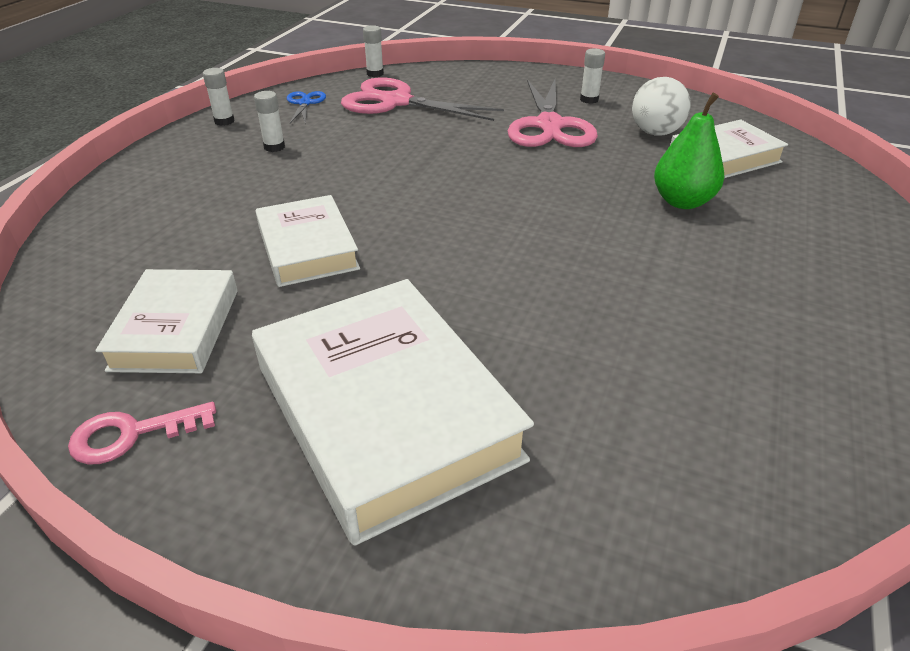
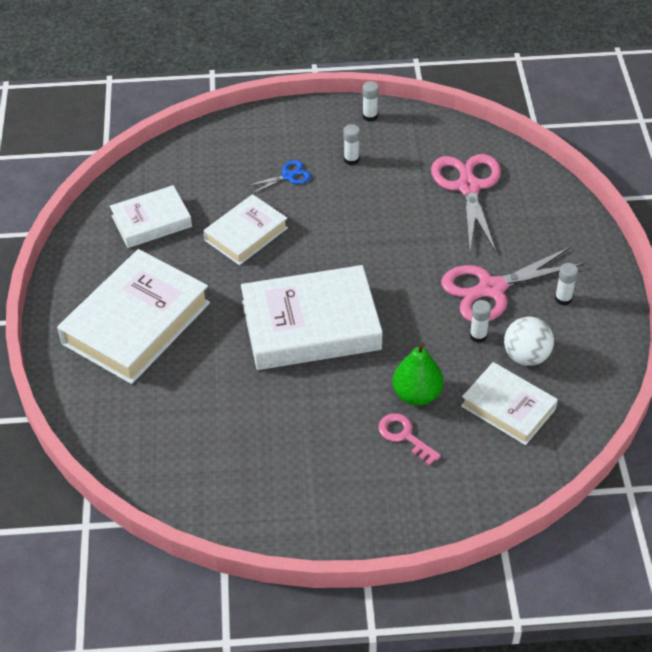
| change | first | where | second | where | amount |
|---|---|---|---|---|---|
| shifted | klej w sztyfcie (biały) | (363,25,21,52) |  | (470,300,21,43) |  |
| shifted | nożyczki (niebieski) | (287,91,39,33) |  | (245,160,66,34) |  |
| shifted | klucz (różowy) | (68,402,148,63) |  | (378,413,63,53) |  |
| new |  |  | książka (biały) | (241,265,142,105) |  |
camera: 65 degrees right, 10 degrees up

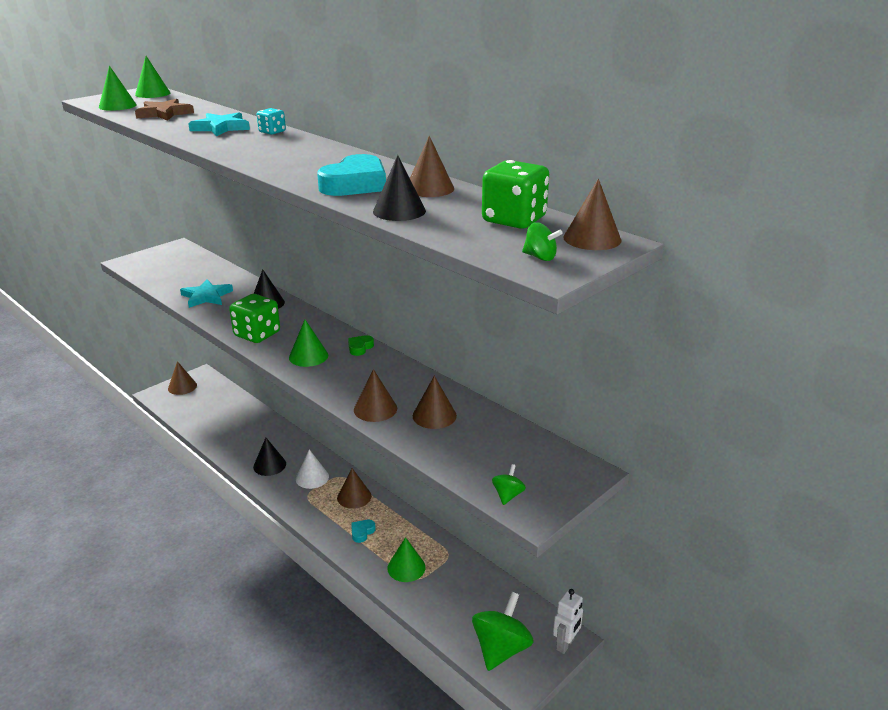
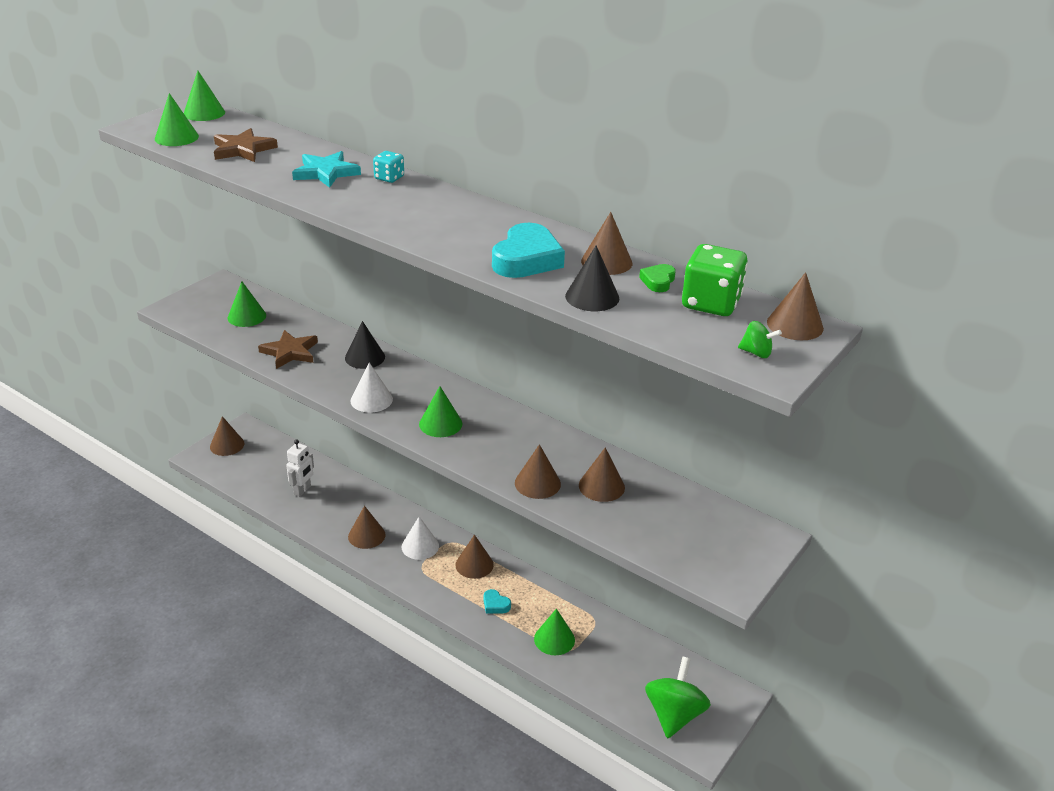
| change | first | where | second | where | amount |
|---|---|---|---|---|---|
| repainted | gwiazda (turkusowy) | (180,279,53,29) | gwiazda (brązowy) | (258,330,60,39) |  |
| swapped | kostka do gry (zielony) | (229,294,51,49) | stożek (biały) | (350,363,43,50) |  |
| shifted | serce (zielony) | (348,335,26,21) |  | (639,264,37,28) |  |
| repainted | stożek (czarny) | (253,438,33,38) | stożek (brązowy) | (348,506,38,43) |  |
| gone | bączek (zielony) | (492,464,34,41) |  |  |  |
| rotated | serce (turkusowy) | (351,520,25,23) |  | (484,589,27,24) | 75 degrees counterclockwise |
| shifted | robot (biały) | (553,589,30,65) |  | (286,439,28,58) |  |
| new |  |  | stożek (zielony) | (228,282,38,45) |  |
camera: 10 degrees left, 5 degrees up

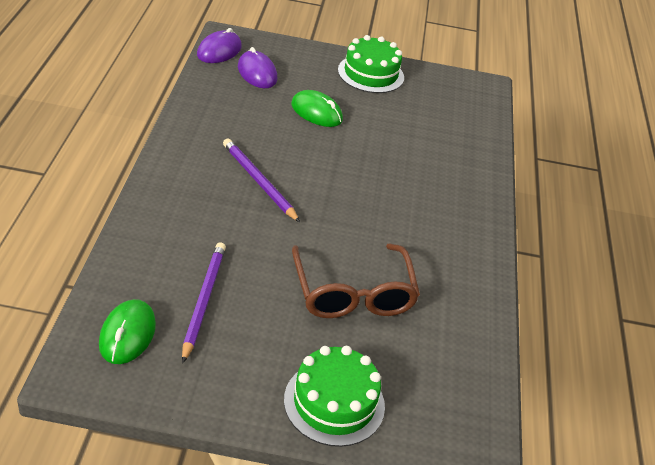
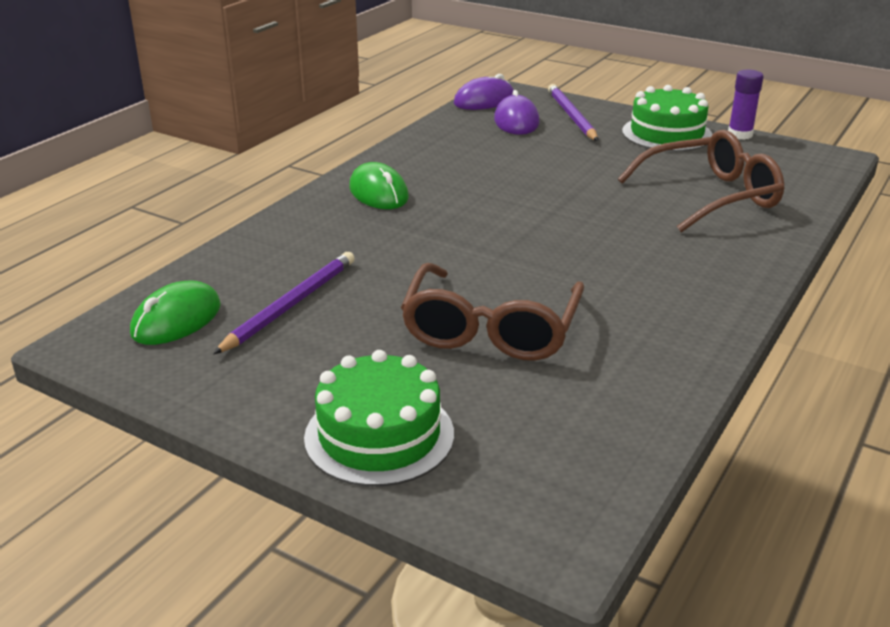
| change | first | where | second | where | amount |
|---|---|---|---|---|---|
| shifted | myszka (zielony) | (291,90,52,37) |  | (349,162,60,47) |  |
| shifted | ołówek (fioletowy) | (223,138,77,84) |  | (548,84,50,57) |  |
| new |  |  | klej w sztyfcie (fioletowy) | (728,69,36,71) |  |
| new |  |  | okulary (brązowy) | (618,130,166,102) |  |
camera: 30 degrees right, 10 degrees down

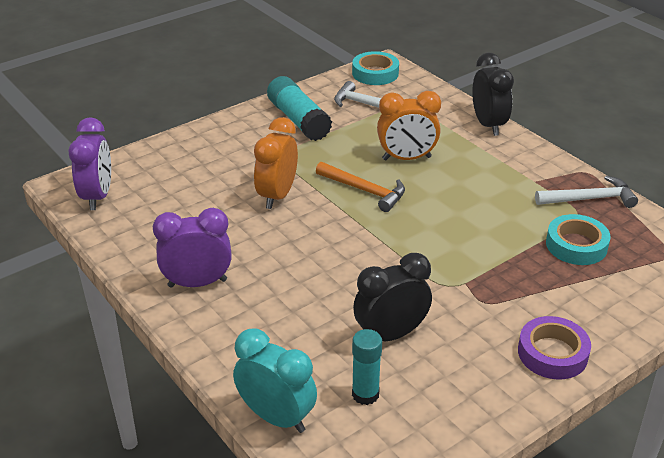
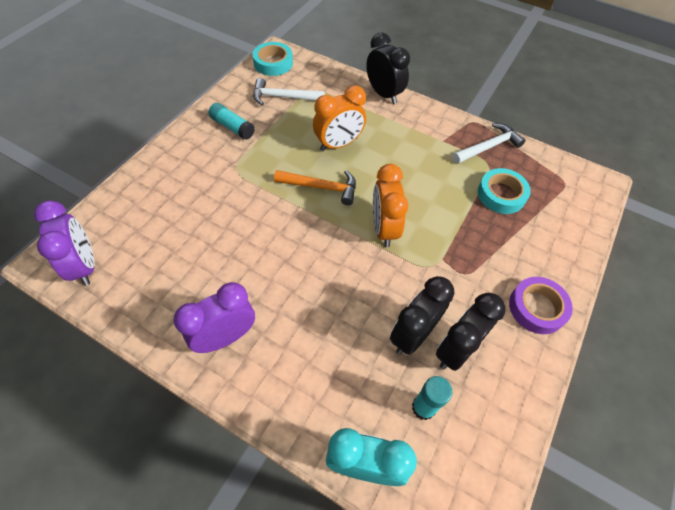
| change | first | where | second | where | amount |
|---|---|---|---|---|---|
| scaled | klej w sztyfcie (turkusowy) | (267,76,65,65) |  | (208,103,47,37) | x0.65 |
| shifted | budzik (pomarańczowy) | (254,117,44,92) |  | (373,164,35,83) |  |
| new |  |  | budzik (czarny) | (436,293,69,78) |  |
camera: 25 degrees left, 20 degrees up

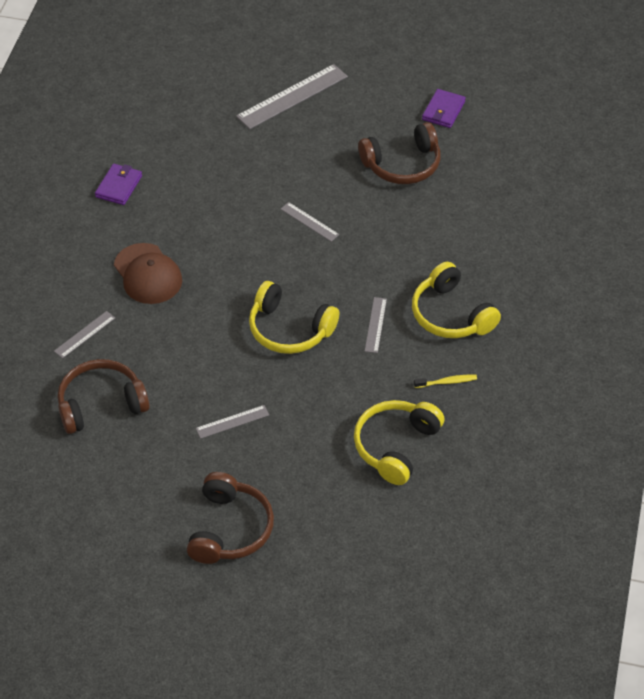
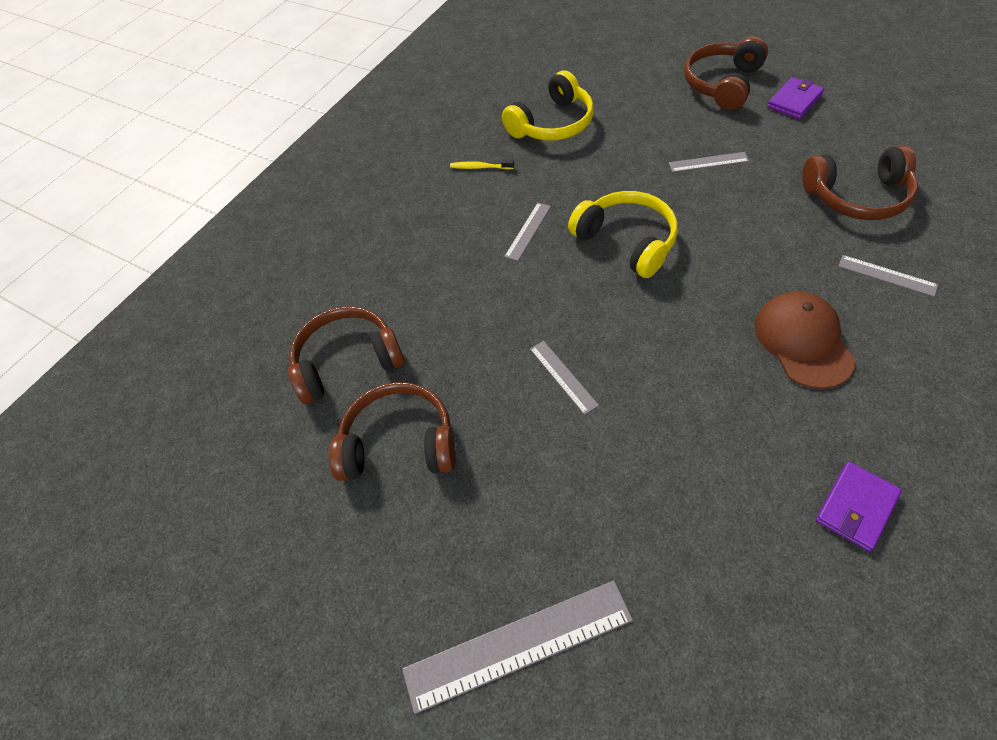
| change | first | where | second | where | amount |
|---|---|---|---|---|---|
| shifted | portfel (fioletowy) | (422,89,44,39) |  | (767,77,57,42) |  |
| gone | słuchawki (żółty) | (412,262,89,76) |  |  |  |
| rotated | linijka (szary) | (54,311,61,47) |  | (838,255,100,42) | 60 degrees clockwise |
| new |  |  | słuchawki (brązowy) | (288,306,117,98) |  |
camera: 155 degrees left, 5 degrees up

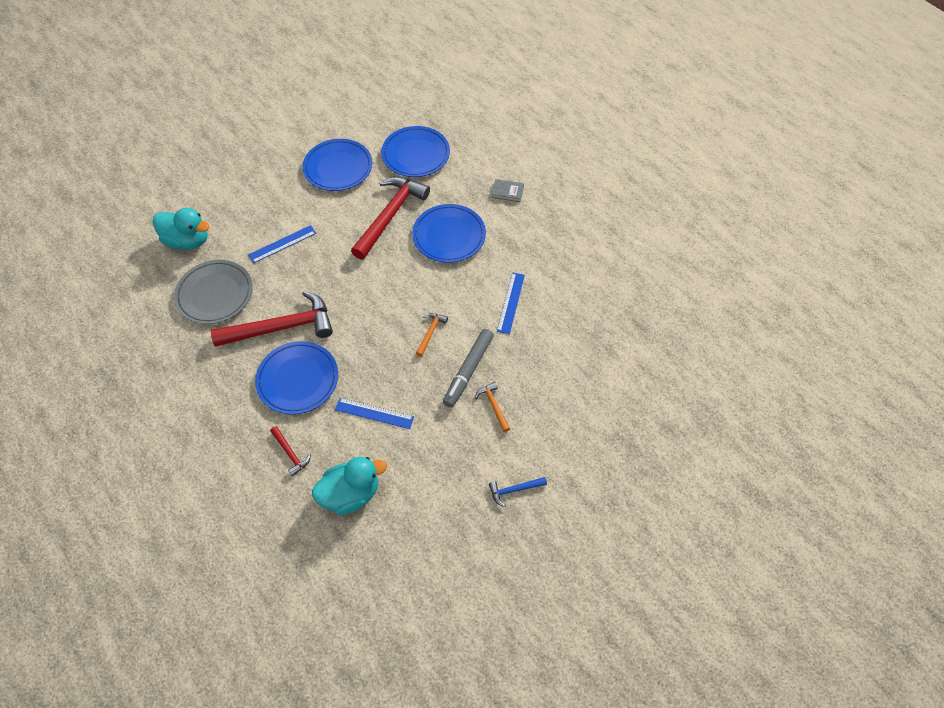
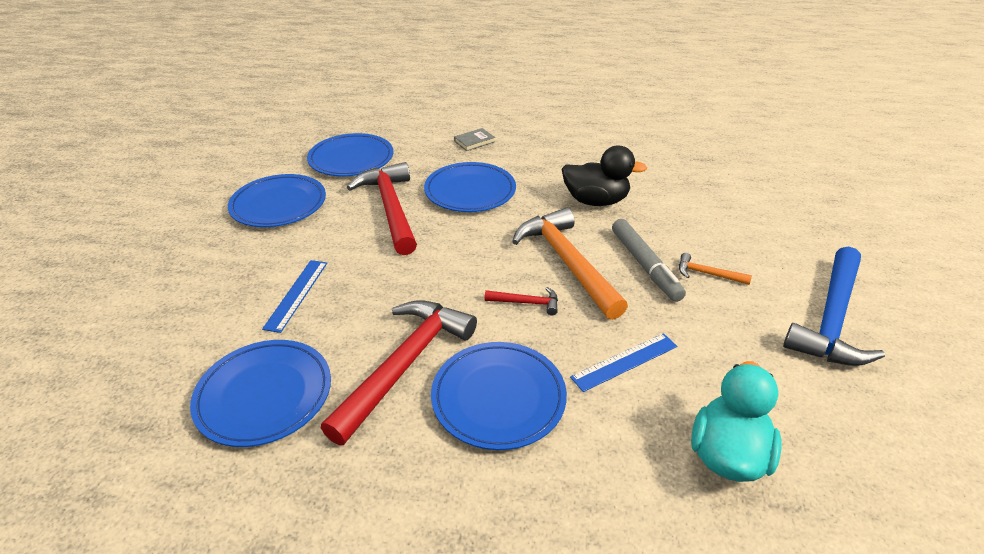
| change | first | where | second | where | amount |
|---|---|---|---|---|---|
| gone | kaczka (turkusowy) | (153,208,56,42) |  |  |  |
| repainted | talerz (szary) | (174,260,79,64) | talerz (niebieski) | (190,340,141,107) |  |
| swapped | linijka (niebieski) | (497,272,28,62) | kaczka (czarny) | (562,146,85,60) |  |
| scaled | młotek (pomarańczowy) | (416,313,32,44) |  | (512,208,116,112) | x2.28 |
| shifted | młotek (czerwony) | (270,426,41,50) |  | (485,287,73,28) |  |
| scaled | młotek (niebieski) | (489,477,58,30) |  | (783,247,102,119) | x2.28 |
camera: 45 degrees left, 20 degrees down

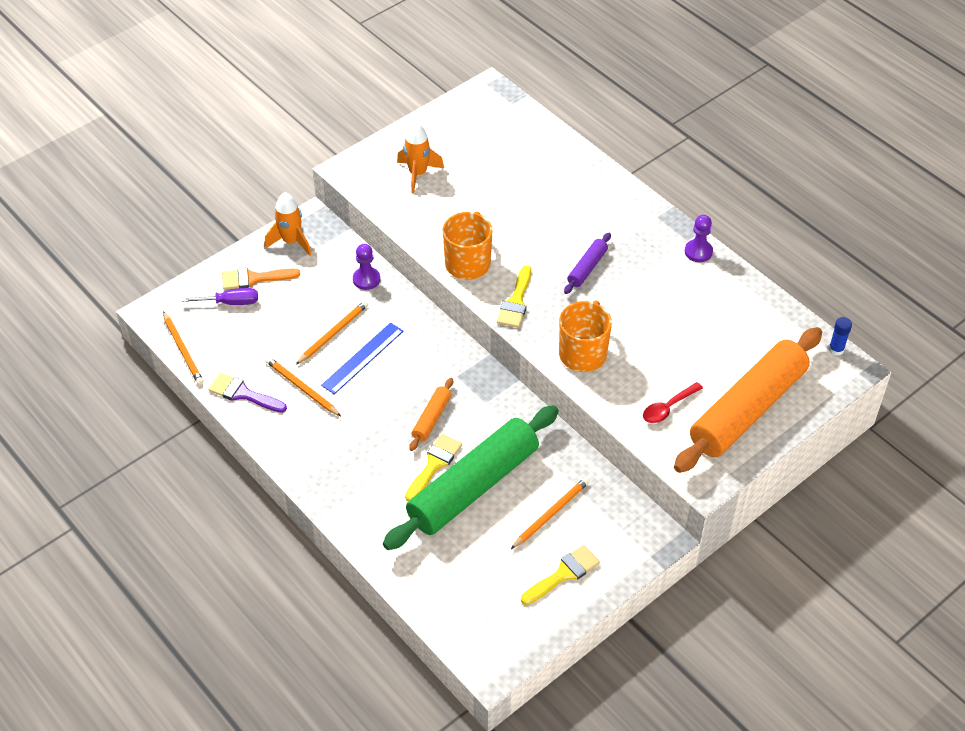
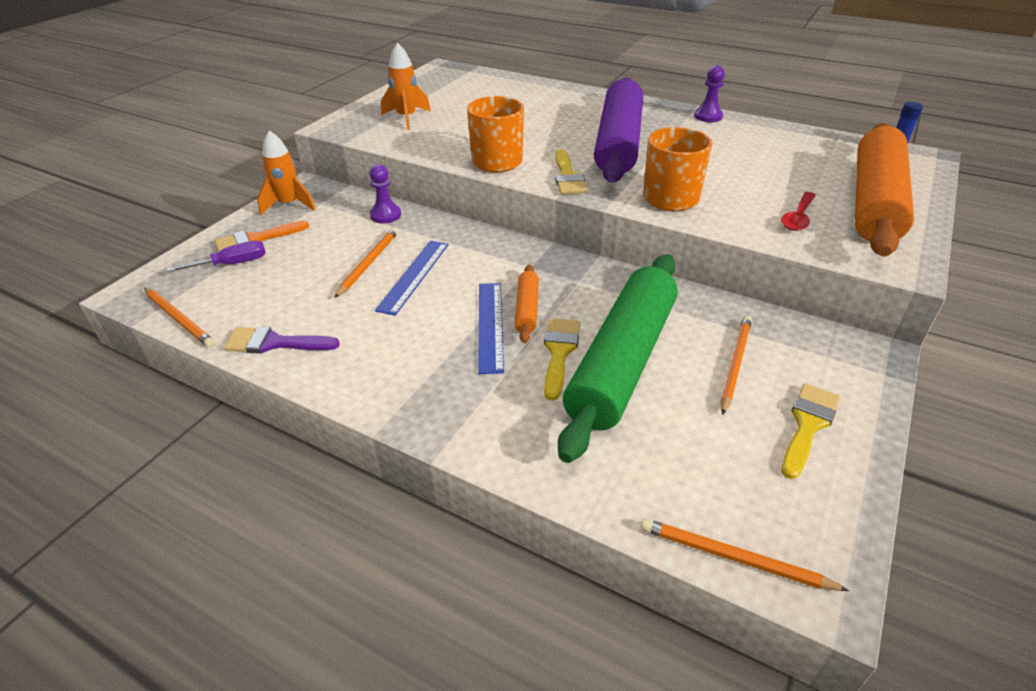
| change | first | where | second | where | amount |
|---|---|---|---|---|---|
| scaled | wałek do ciasta (fioletowy) | (564,233,47,61) |  | (594,77,49,106) | x2.35 |
| shifted | ołówek (pomarańczowy) | (266,357,75,59) |  | (640,518,209,73) |  |
| new |  |  | linijka (niebieski) | (478,283,26,91) |  |
camera: 20 degrees left, 10 degrees down

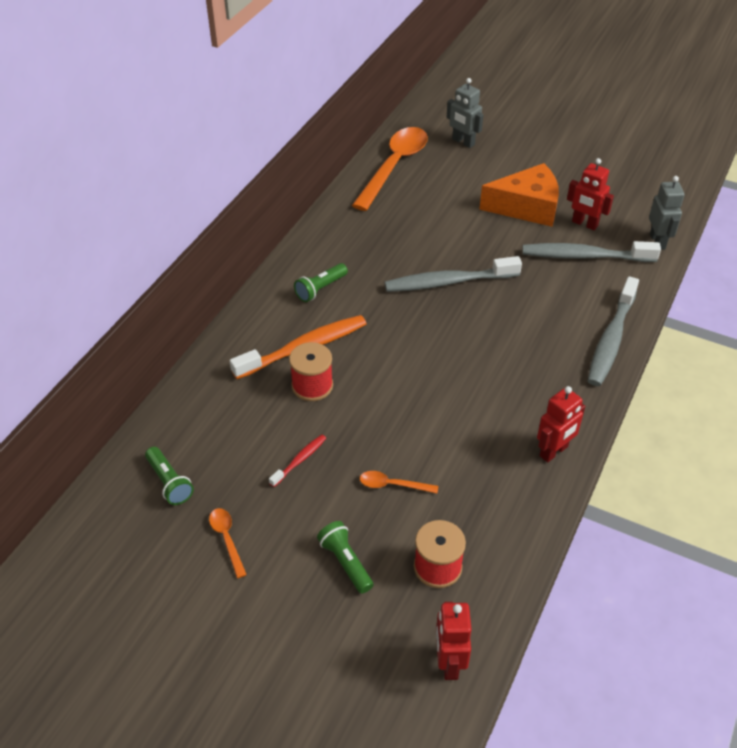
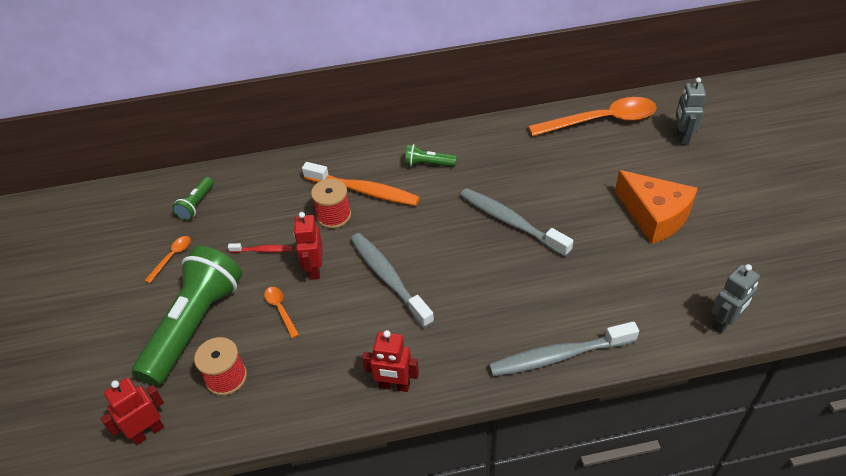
| change | first | where | second | where | amount |
|---|---|---|---|---|---|
| shifted | robot (czerwony) | (567,158,47,72) |  | (293,212,30,68) |  |
| shifted | szczoteczka do zębów (szary) | (522,241,139,21) |  | (350,233,84,95) |  |
| scaled | latarka (zielony) | (317,521,56,73) |  | (132,246,110,140) | x2.29 |
camera: 55 degrees right, 0 degrees up

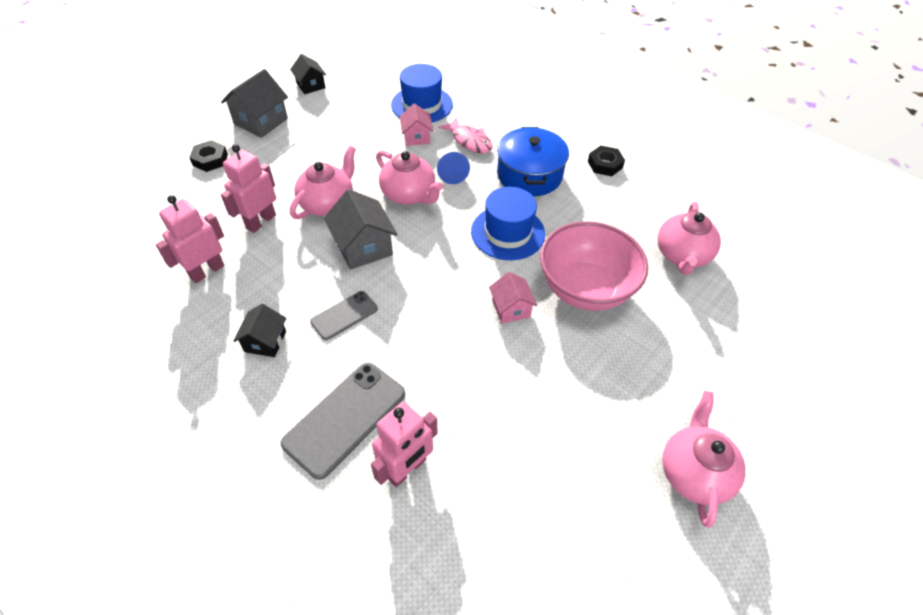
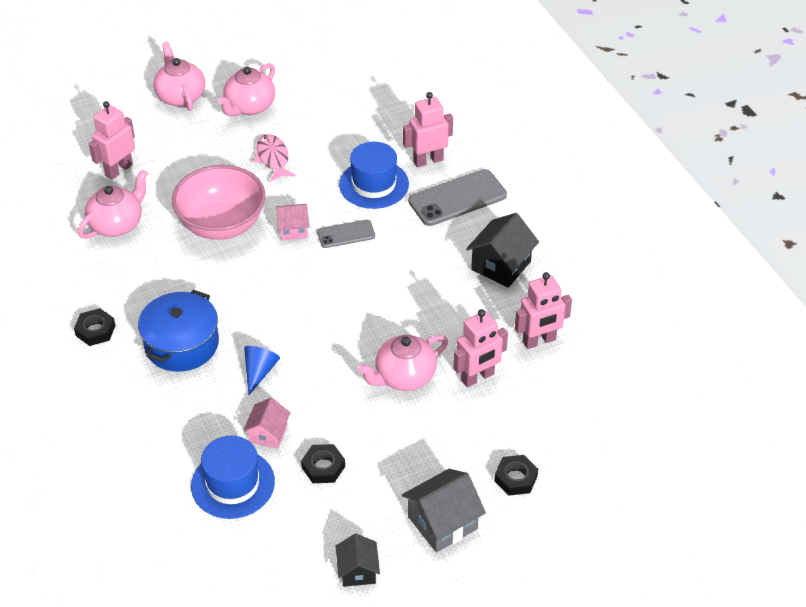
| change | first | where | second | where | amount |
|---|---|---|---|---|---|
| shifted | ryba (różowy) | (438,117,55,37) |  | (253,134,43,48) |  |
| shifted | imbryk (różowy) | (376,150,67,55) |  | (154,41,51,70) |  |
| shifted | kapelusz (niebieski) | (471,187,74,73) |  | (339,142,70,67) |  |
| gone | domek (szary) | (324,189,73,81) |  |  |  |
| rotated | domek (różowy) | (489,272,48,52) |  | (276,204,33,36) | 75 degrees clockwise |
| shifted | telefon (szary) | (310,291,68,49) |  | (317,219,58,29) |  |
| scaled | domek (czarny) | (233,304,53,53) |  | (466,213,73,75) | x1.59 |
| new |  |  | robot (różowy) | (89,101,46,79) |  |
| new |  |  | nakrętka (czarny) | (301,444,44,39) |  |
camera: 155 degrees left, 5 degrees down

